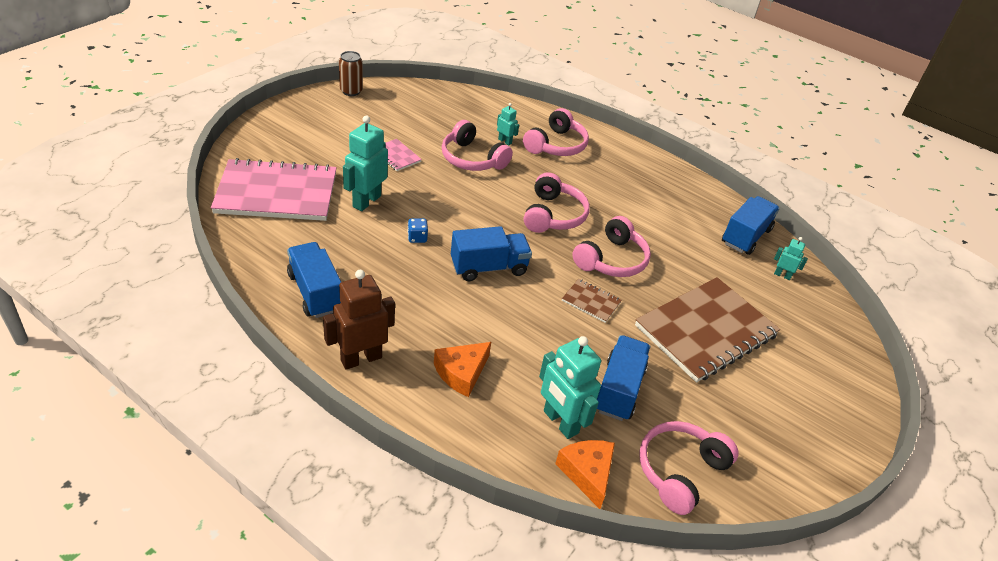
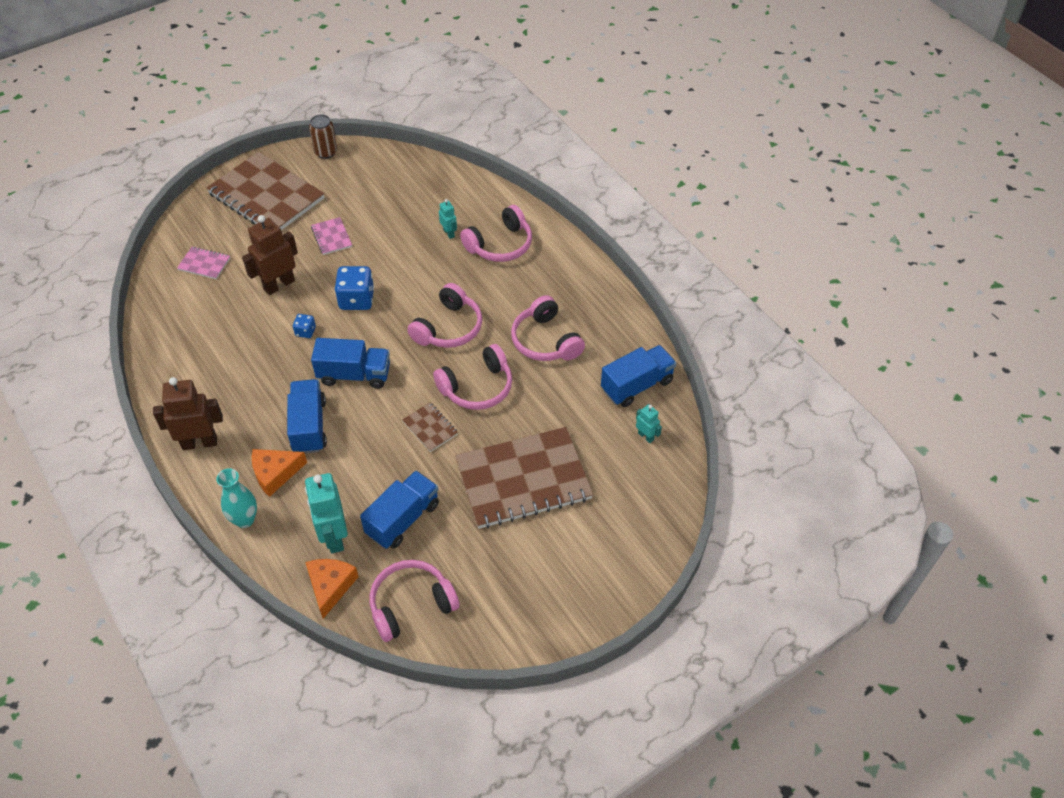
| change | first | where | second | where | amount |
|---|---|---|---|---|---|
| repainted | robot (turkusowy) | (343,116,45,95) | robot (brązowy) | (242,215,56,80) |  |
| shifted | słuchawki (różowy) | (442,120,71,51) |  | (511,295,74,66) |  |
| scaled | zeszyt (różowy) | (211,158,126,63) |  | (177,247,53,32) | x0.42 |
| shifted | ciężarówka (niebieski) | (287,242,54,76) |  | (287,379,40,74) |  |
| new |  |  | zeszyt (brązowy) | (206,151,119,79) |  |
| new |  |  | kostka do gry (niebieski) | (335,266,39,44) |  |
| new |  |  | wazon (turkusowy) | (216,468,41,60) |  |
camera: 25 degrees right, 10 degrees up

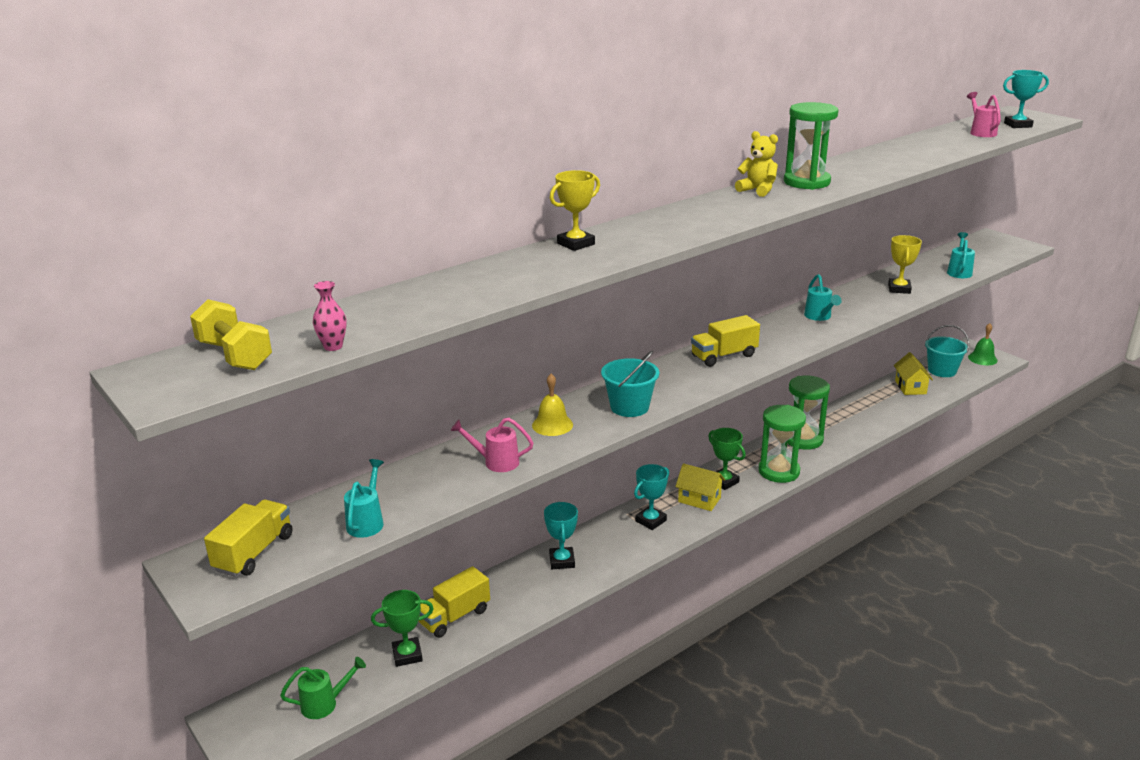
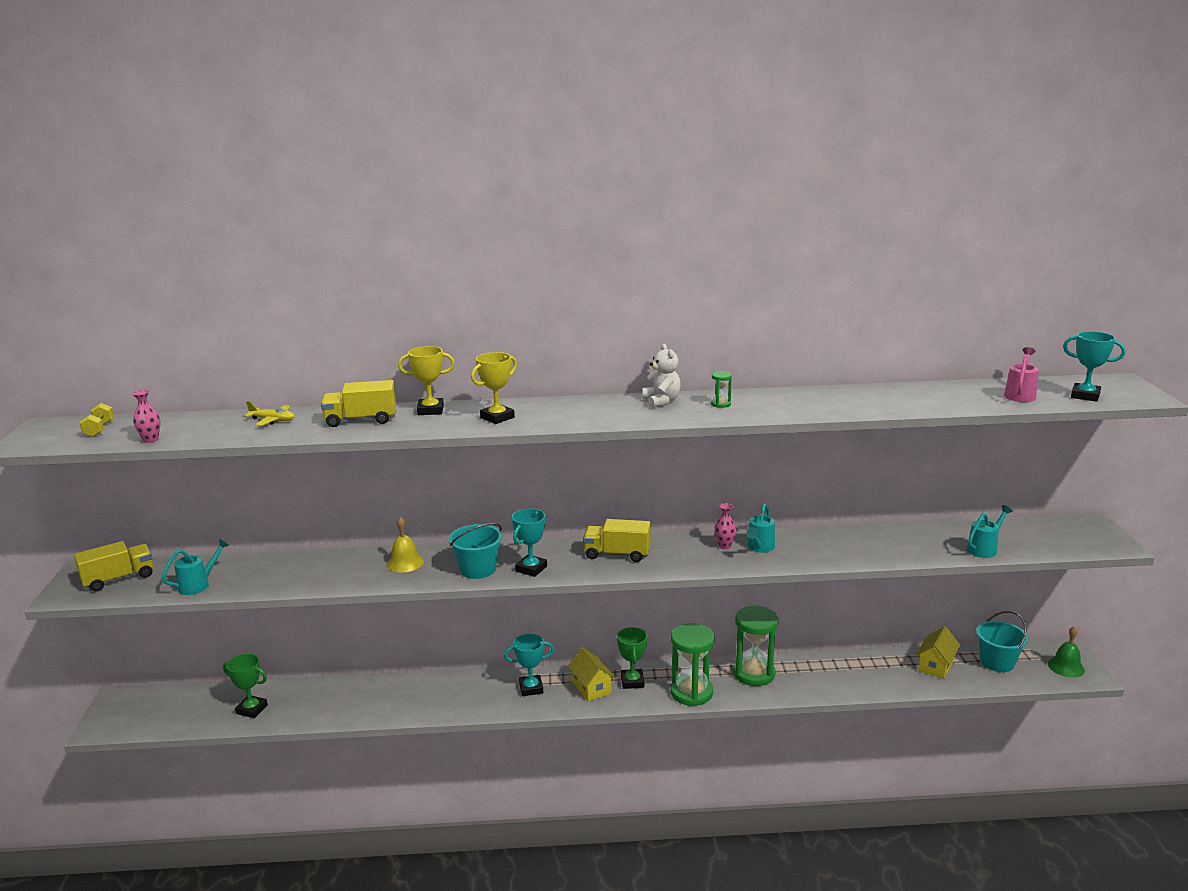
| change | first | where | second | where | amount |
|---|---|---|---|---|---|
| scaled | klepsydra (zielony) | (784,102,55,88) |  | (711,371,21,37) | x0.42 |
| repainted | miś (żółty) | (735,131,43,66) | miś (biały) | (643,344,38,64) |  |
| shifted | puchar (żółty) | (888,235,34,59) |  | (471,352,46,72) |  |
| scaled | hantel (żółty) | (190,299,82,71) |  | (80,403,34,34) | x0.62 |
| gone | konewka (różowy) | (451,418,82,54) |  |  |  |
| shifted | puchar (turkusowy) | (544,502,34,67) |  | (512,508,35,69) |  |
| shifted | ciężarówka (żółty) | (418,566,72,72) |  | (321,380,75,47) |  |
| gone | konewka (zielony) | (280,657,86,62) |  |  |  |
| new |  |  | samolot (żółty) | (244,401,51,25) |  |
| new |  |  | wazon (różowy) | (714,503,23,46) |  |
camera: 35 degrees right, 5 degrees down

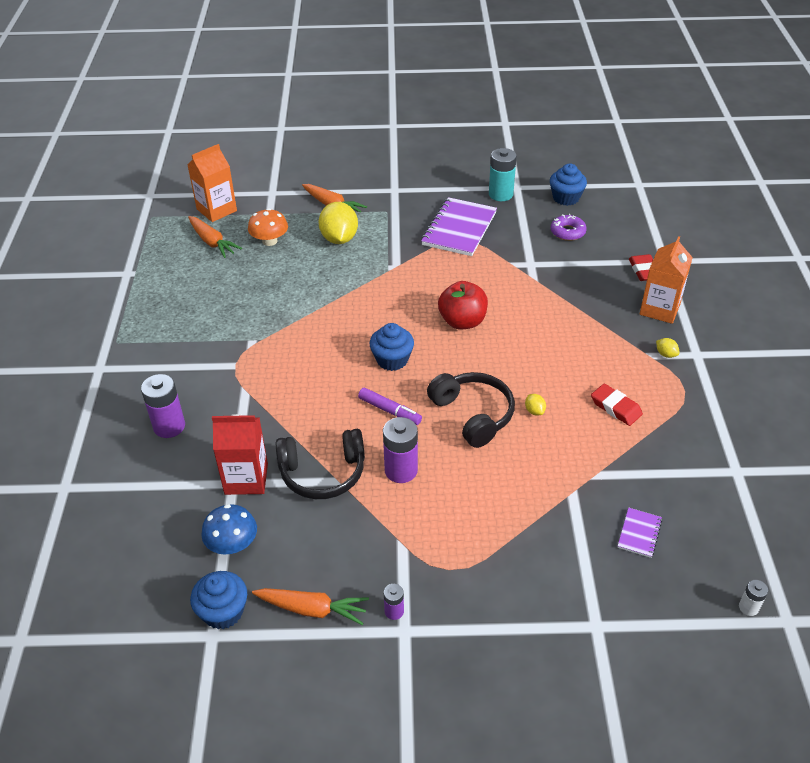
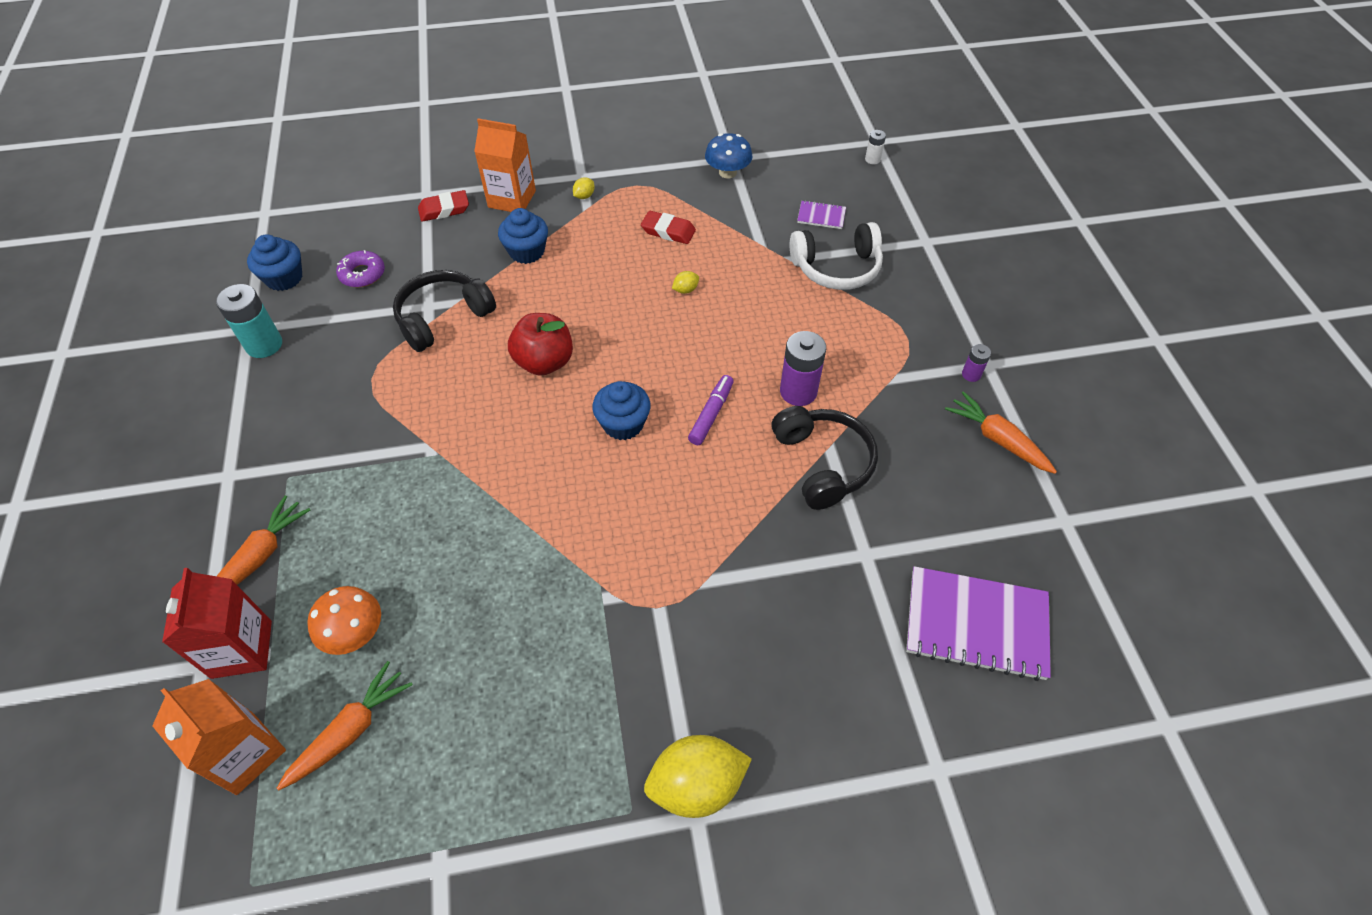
| change | first | where | second | where | amount |
|---|---|---|---|---|---|
| shifted | zeszyt (fioletowy) | (421,197,76,59) |  | (906,566,145,115) |  |
| shifted | cytryna (żółty) | (318,202,40,42) |  | (644,735,108,83) |  |
| shifted | słuchawki (czarny) | (427,372,88,76) |  | (393,270,103,82) |  |
| gone | bateria (fioletowy) | (141,374,44,64) |  |  |  |
| rotated | gumka do mazania (czerwony) | (591,384,52,42) |  | (641,211,55,33) | 75 degrees clockwise |
| shifted | karton mleka (czerwony) | (212,414,56,81) |  | (162,568,110,111) |  |
| shifted | grzyb (niebieski) | (201,504,56,51) |  | (705,133,48,45) |  |
| shifted | muffinka (niebieski) | (190,571,57,58) |  | (498,208,50,56) |  |
| rotated | marchewka (pomarańczowy) | (252,588,117,37) |  | (945,391,112,83) | 45 degrees counterclockwise |
| new |  |  | słuchawki (biały) | (790,222,93,68) |  |
camera: 100 degrees left, 10 degrees up

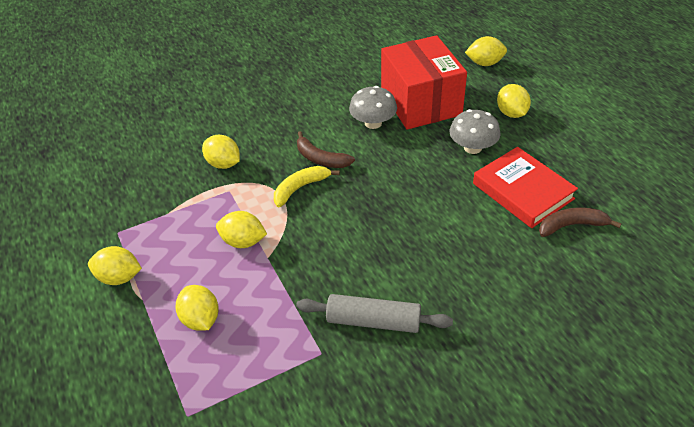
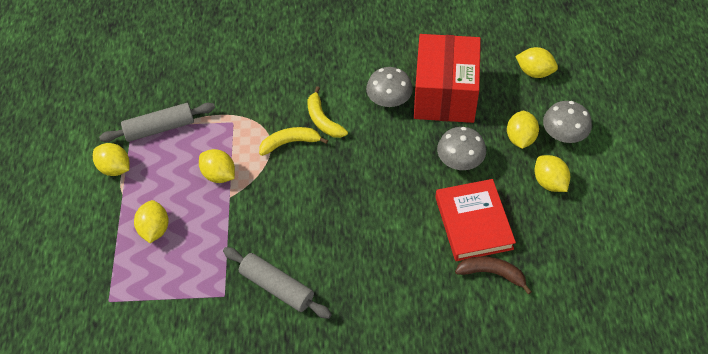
| change | first | where | second | where | amount |
|---|---|---|---|---|---|
| repainted | banan (brązowy) | (297,131,58,37) | banan (żółty) | (307,86,41,52) |  |
| shifted | cytryna (żółty) | (202,135,38,34) |  | (534,155,36,37) |  |
| new |  |  | grzyb (szary) | (543,101,49,42) |  |
| new |  |  | wałek do ciasta (szary) | (99,103,116,39) |  |
camera: 25 degrees right, 10 degrees up

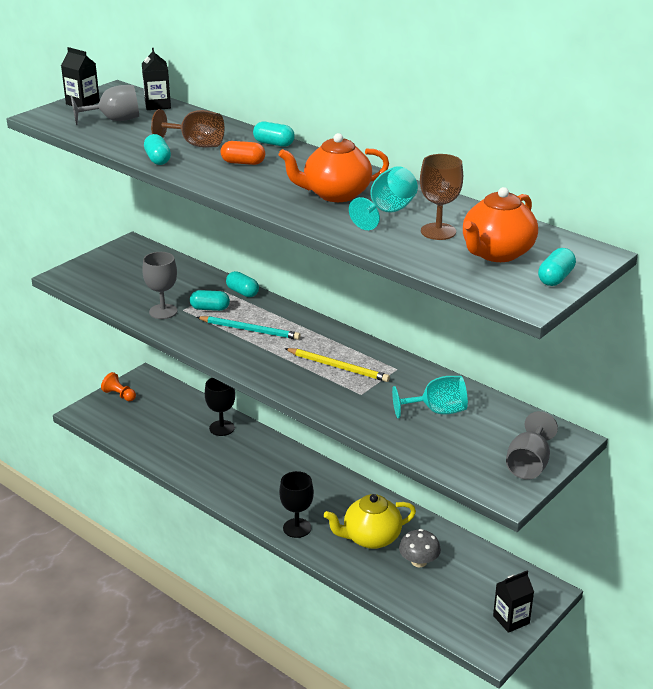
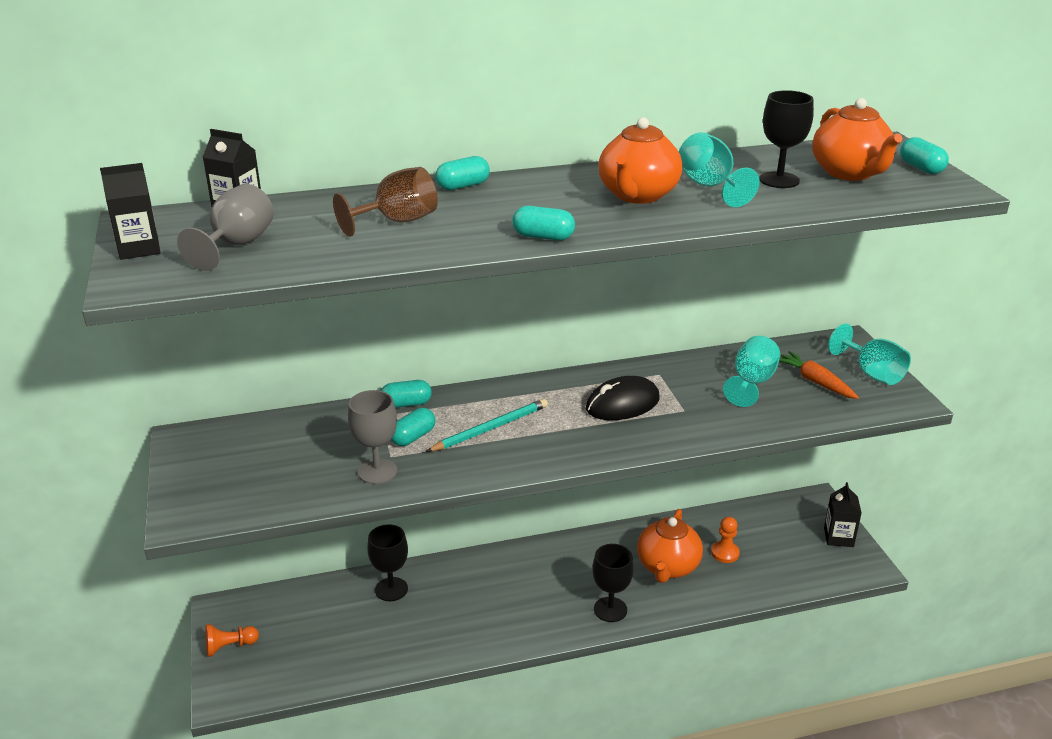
| change | first | where | second | where | amount |
|---|---|---|---|---|---|
| shifted | kapsułka (turkusowy) | (144,134,27,31) |  | (512,206,63,35) |  |
| gone | kapsułka (pomarańczowy) | (221,141,44,24) |  |  |  |
| repainted | kielich (brązowy) | (420,154,43,86) | kielich (czarny) | (759,90,55,98) |  |
| swapped | ołówek (żółty) | (284,348,106,34) | myszka (czarny) | (586,376,74,44) |  |
| repainted | kielich (szary) | (506,411,52,69) | kielich (turkusowy) | (828,324,83,61) |  |
| repainted | imbryk (żółty) | (324,494,92,55) | imbryk (pomarańczowy) | (637,509,66,74) |  |
| swapped | grzyb (szary) | (399,529,42,38) | pionek (pomarańczowy) | (711,517,29,46) |  |
| new |  |  | marchewka (pomarańczowy) | (779,351,80,48) |  |
camera: 55 degrees left, 0 degrees up

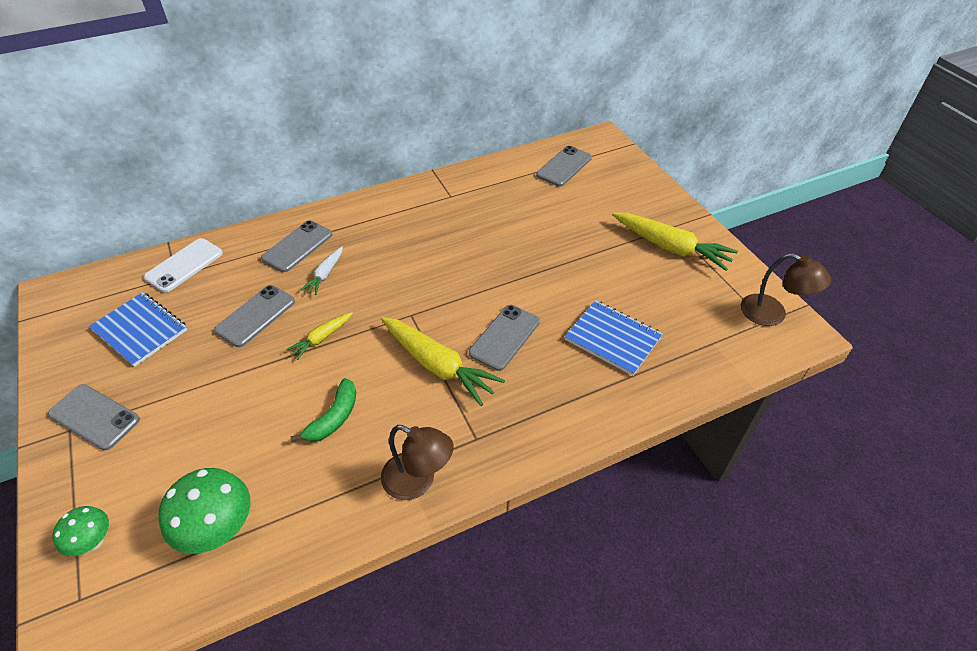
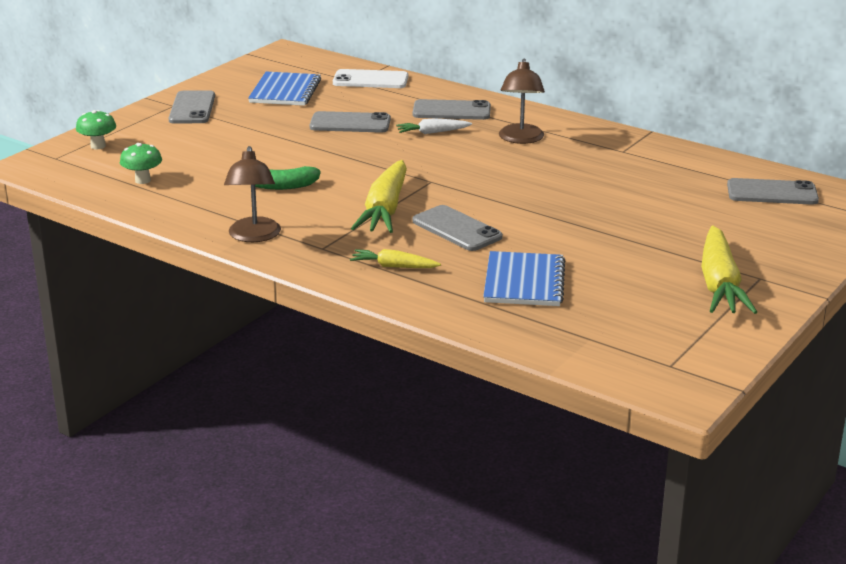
| change | first | where | second | where | amount |
|---|---|---|---|---|---|
| shifted | lampka (brązowy) | (741,253,90,73) |  | (499,59,46,85) |  |
| rotated | telefon (szary) | (469,305,71,66) |  | (412,205,91,46) | 45 degrees clockwise |
| shifted | marchewka (żółty) | (286,312,67,48) |  | (350,249,91,19) |  |
| scaled | grzyb (zielony) | (158,468,92,86) |  | (120,143,42,41) | x0.58 |
camera: 60 degrees right, 20 degrees down

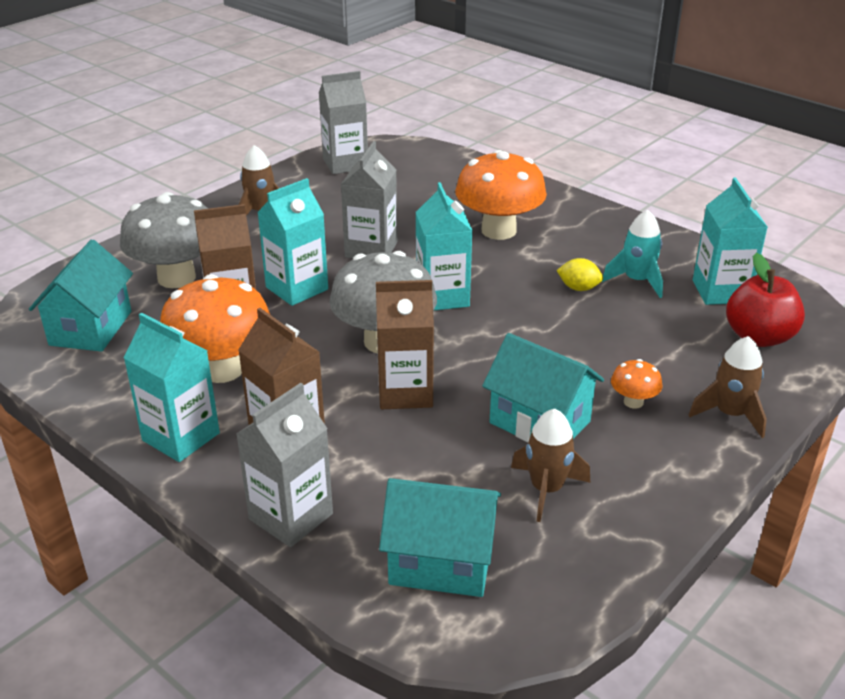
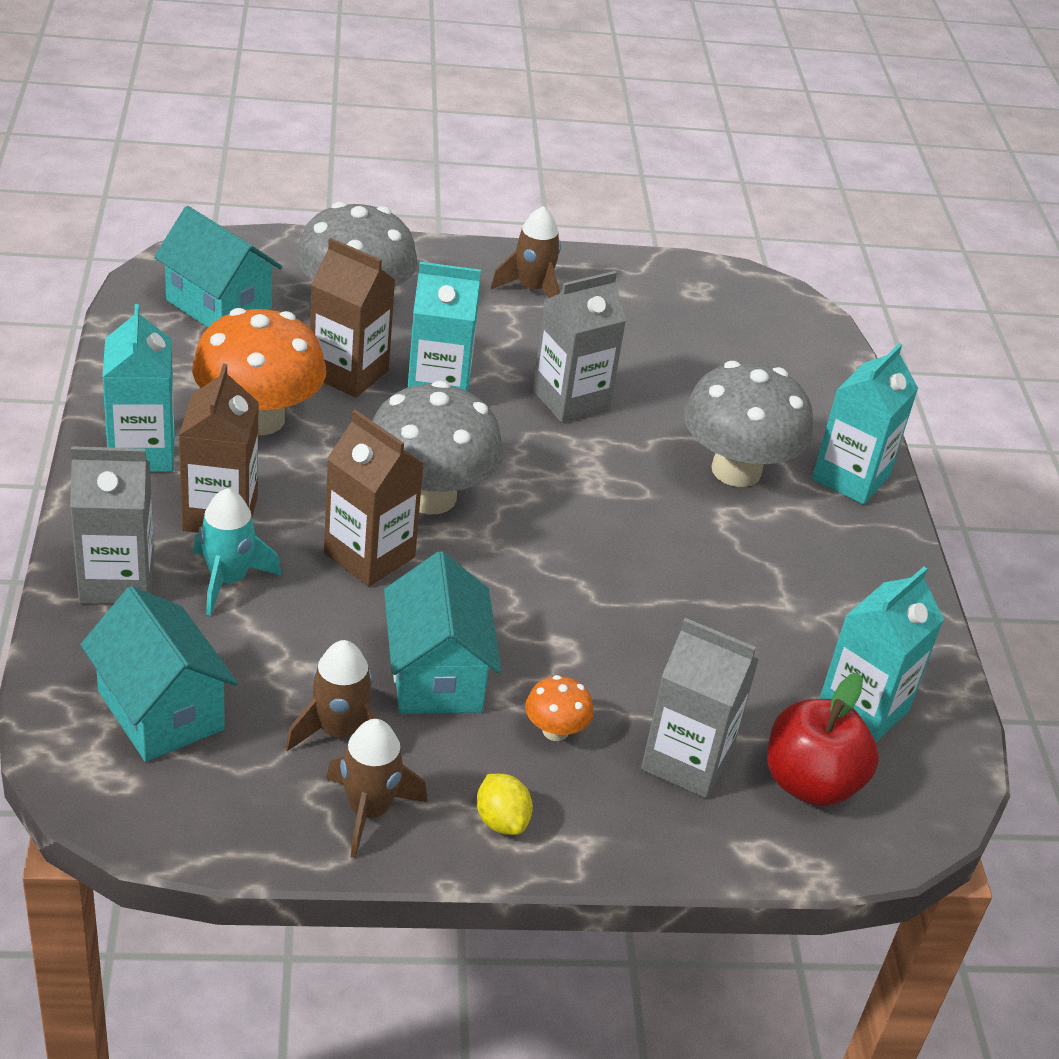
| change | first | where | second | where | amount |
|---|---|---|---|---|---|
| shifted | karton mleka (szary) | (319,71,49,103) |  | (641,618,118,180) |  |
| repainted | grzyb (pomarańczowy) | (455,150,92,90) | grzyb (szary) | (683,361,130,126) |  |
| shifted | karton mleka (turkusowy) | (416,182,57,128) |  | (812,343,106,162) |  |
| shifted | rakieta (turkusowy) | (602,210,61,88) |  | (194,488,88,128) |  |
| rotated | domek (turkusowy) | (29,240,104,112) |  | (154,206,128,122) | 75 degrees clockwise |
| shifted | cytryna (żółty) | (556,258,47,33) |  | (477,774,56,61) |  |
| shifted | rakieta (brązowy) | (689,336,78,102) |  | (326,719,101,139) |  |
camera: 40 degrees right, 5 degrees up

